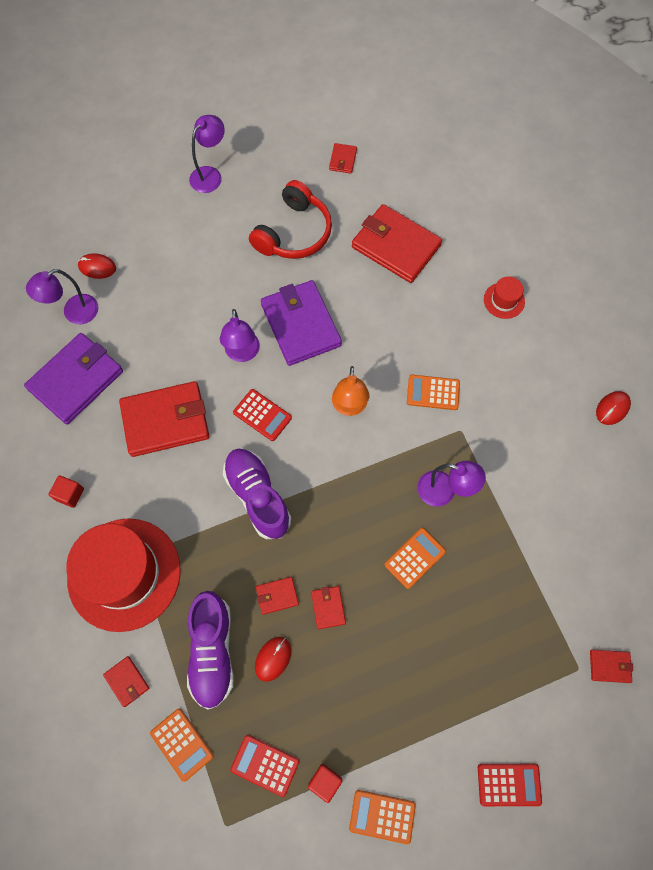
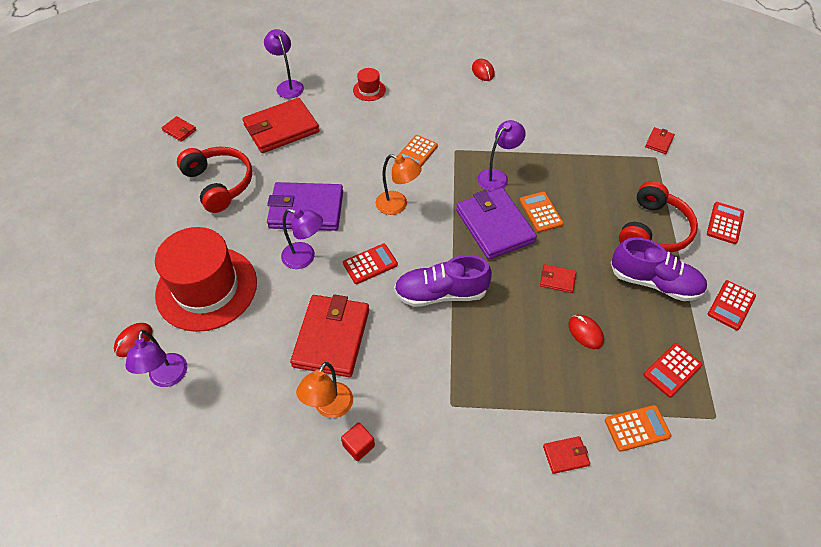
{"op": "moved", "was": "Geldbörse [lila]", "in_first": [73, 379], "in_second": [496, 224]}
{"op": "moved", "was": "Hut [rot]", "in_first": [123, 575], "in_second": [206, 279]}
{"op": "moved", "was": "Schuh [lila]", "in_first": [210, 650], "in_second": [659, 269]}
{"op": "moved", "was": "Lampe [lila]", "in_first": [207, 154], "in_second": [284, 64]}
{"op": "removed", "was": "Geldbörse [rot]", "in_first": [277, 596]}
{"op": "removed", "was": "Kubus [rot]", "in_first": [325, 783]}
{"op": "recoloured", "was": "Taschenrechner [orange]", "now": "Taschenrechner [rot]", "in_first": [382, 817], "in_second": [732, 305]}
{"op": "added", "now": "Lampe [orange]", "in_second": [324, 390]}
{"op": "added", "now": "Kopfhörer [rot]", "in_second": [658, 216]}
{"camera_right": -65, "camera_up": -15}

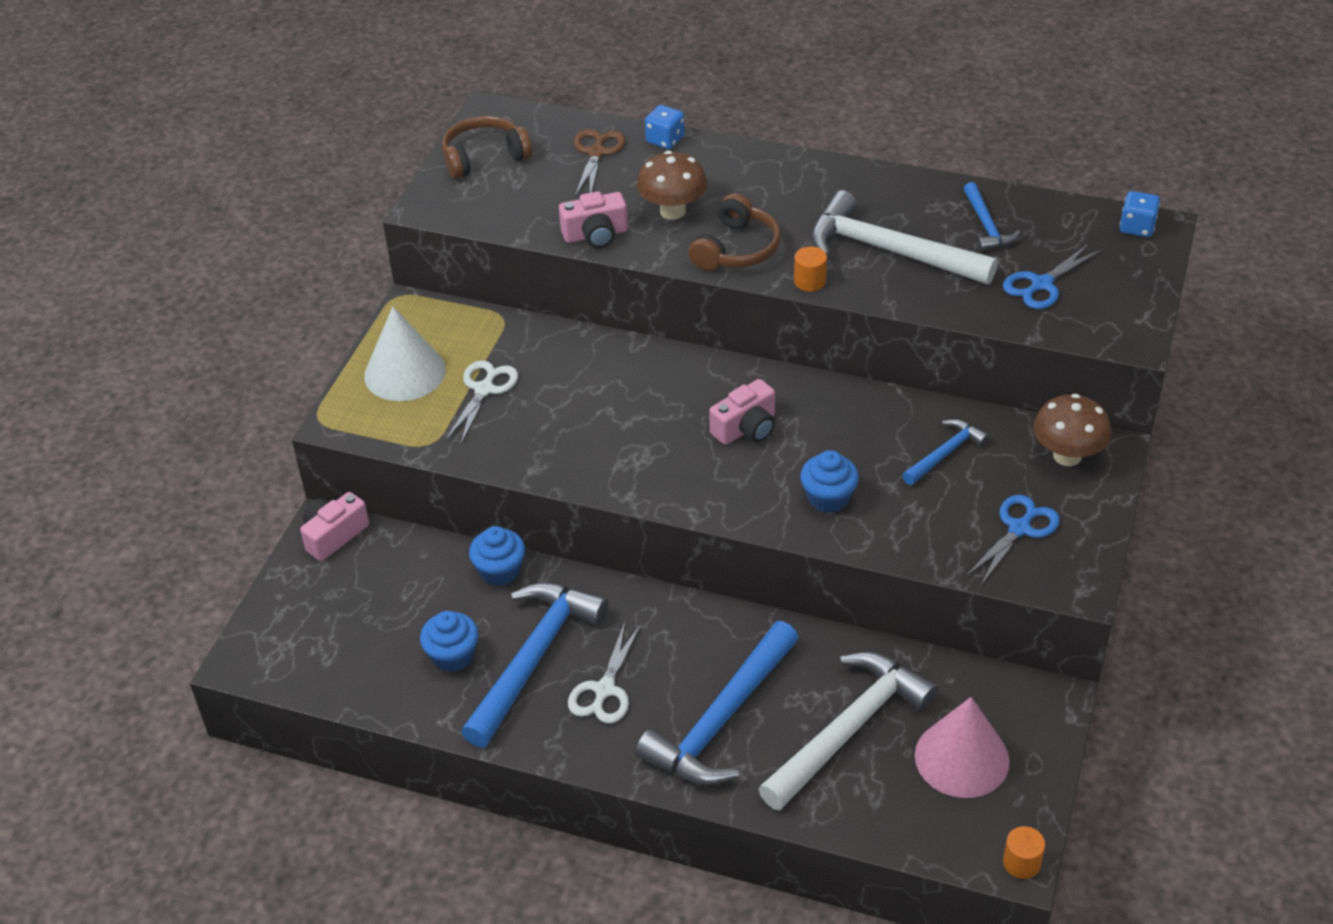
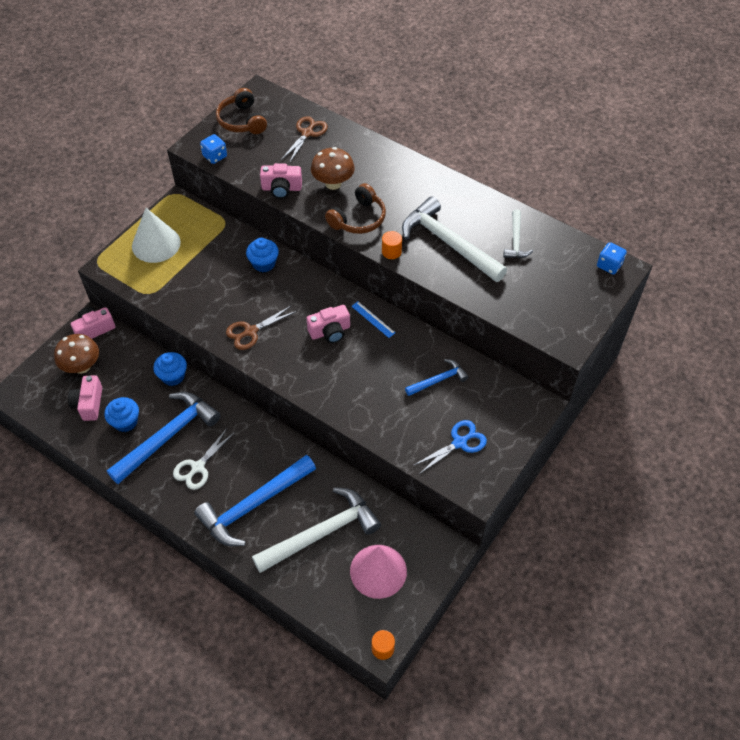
{"op": "turned", "was": "Kopfhörer [braun]", "in_first": [487, 147], "in_second": [241, 111], "clockwise": -105}
{"op": "removed", "was": "Schere [weiß]", "in_first": [481, 402]}
{"op": "moved", "was": "Spielwürfel [blau]", "in_first": [665, 127], "in_second": [213, 149]}
{"op": "moved", "was": "Muffin [blau]", "in_first": [829, 481], "in_second": [262, 255]}
{"op": "recoloured", "was": "Hammer [blau]", "now": "Hammer [weiß]", "in_first": [992, 216], "in_second": [518, 233]}
{"op": "removed", "was": "Schere [blau]", "in_first": [1052, 276]}
{"op": "moved", "was": "Pilz [braun]", "in_first": [1072, 430], "in_second": [76, 354]}
{"op": "added", "now": "Kamera [rosa]", "in_second": [85, 398]}
{"op": "added", "now": "Schere [braun]", "in_second": [261, 328]}
{"op": "added", "now": "Lineal [blau]", "in_second": [373, 320]}
{"camera_right": 15, "camera_up": 10}

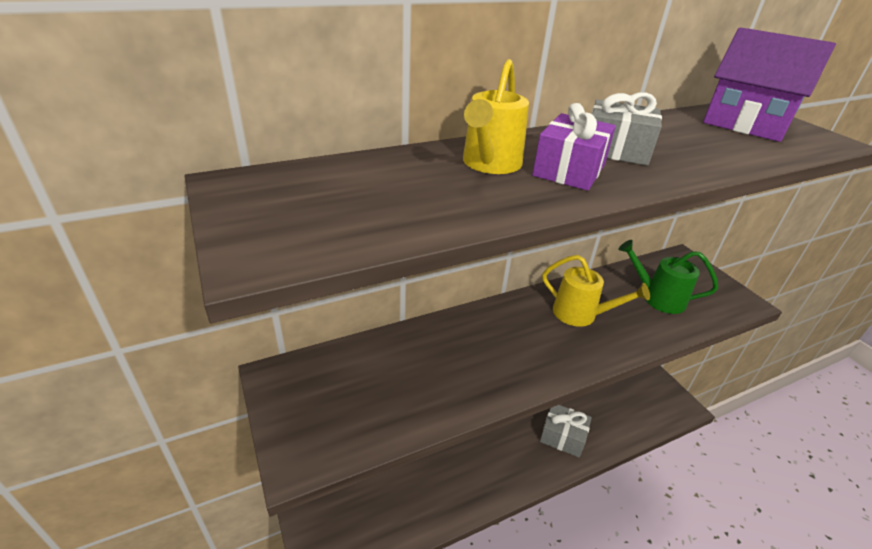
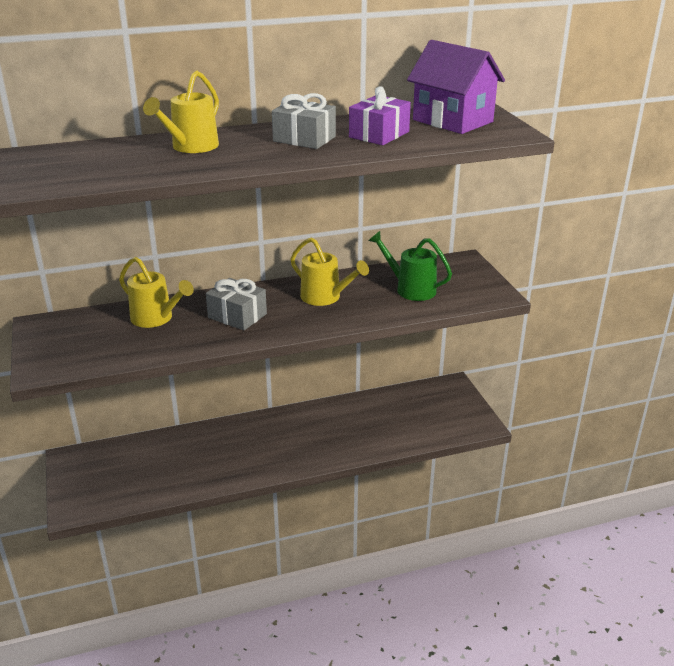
{"op": "moved", "was": "Geschenk [lila]", "in_first": [574, 147], "in_second": [380, 115]}
{"op": "moved", "was": "Geschenk [grau]", "in_first": [566, 431], "in_second": [236, 304]}
{"op": "added", "now": "Gießkanne [gelb]", "in_second": [156, 292]}
{"camera_right": 10, "camera_up": -5}

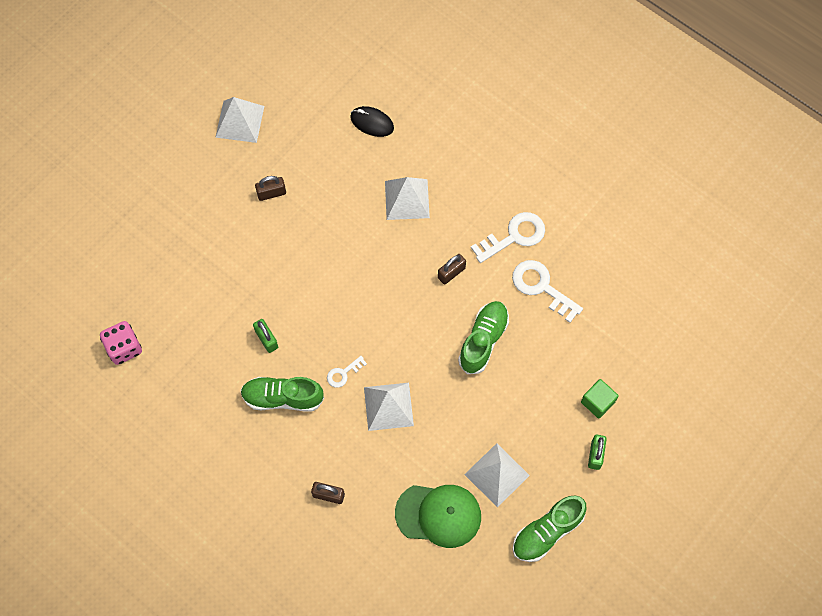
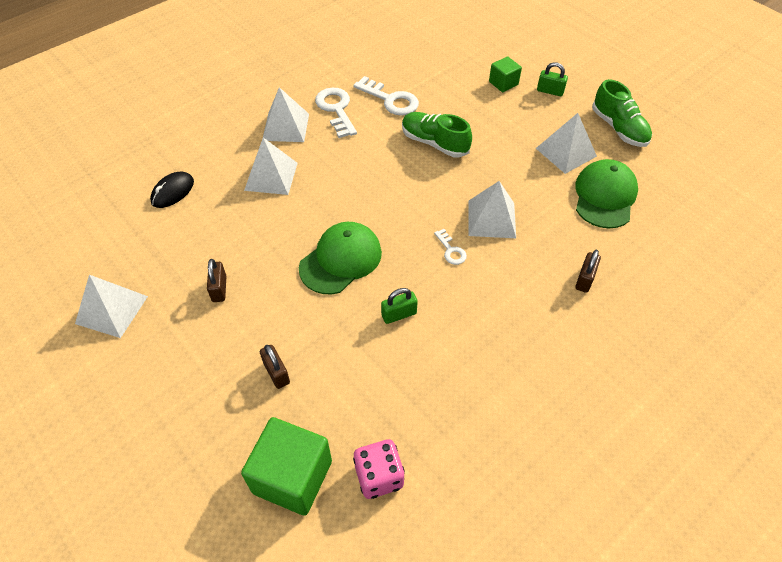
{"op": "removed", "was": "Schuh [grün]", "in_first": [282, 394]}
{"op": "moved", "was": "Vorhängeschloss [braun]", "in_first": [452, 269], "in_second": [275, 367]}
{"op": "turned", "was": "Schlüssel [weiß]", "in_first": [547, 291], "in_second": [386, 96], "clockwise": -105}
{"op": "added", "now": "Kubus [grün]", "in_second": [286, 466]}
{"op": "added", "now": "Pyramide [weiß]", "in_second": [285, 114]}
{"op": "added", "now": "Kappe [grün]", "in_second": [340, 258]}
{"camera_right": -80, "camera_up": -15}

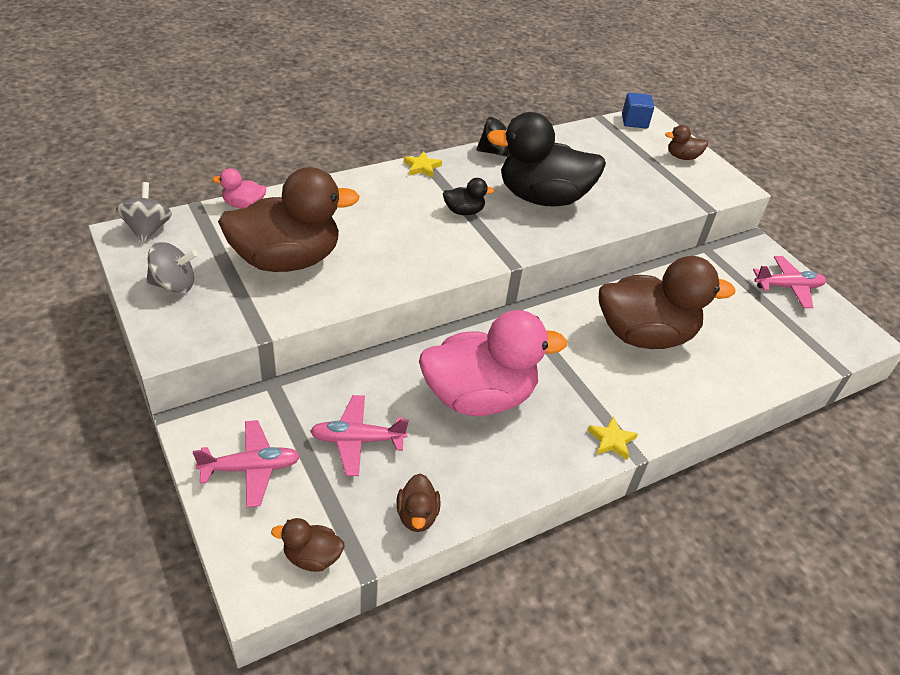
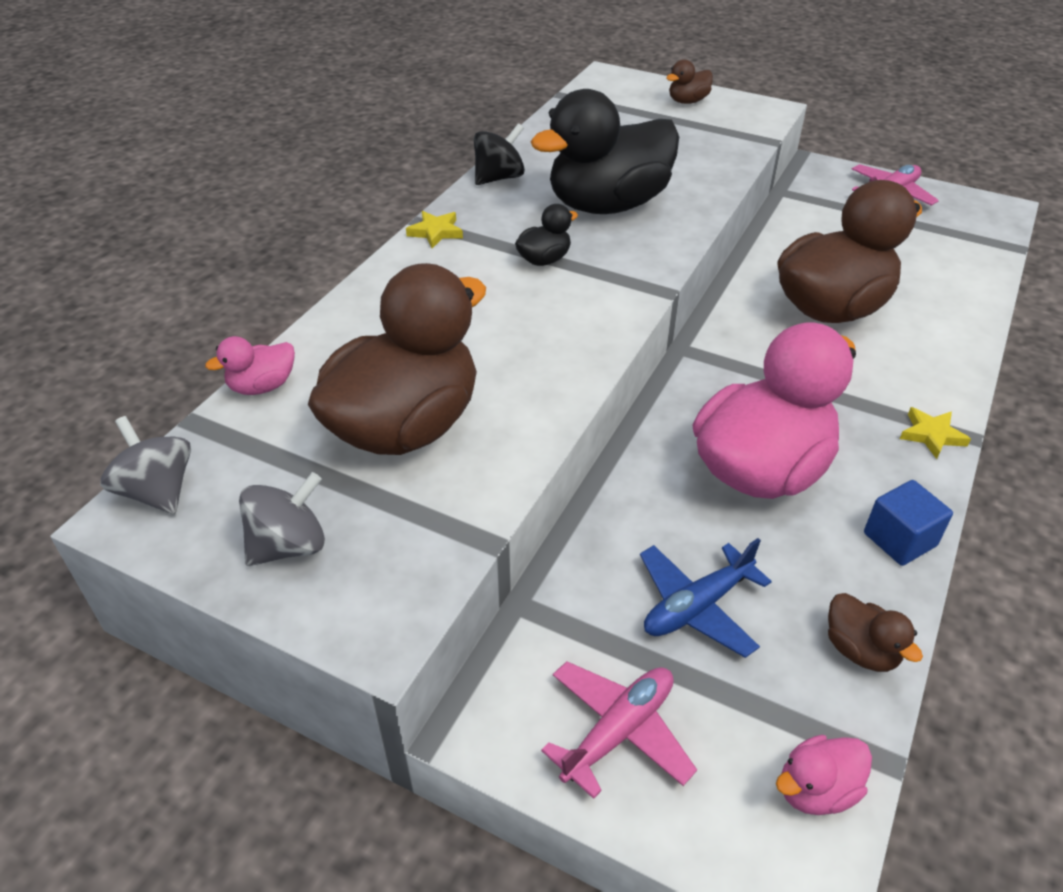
{"op": "recoloured", "was": "Ente [braun]", "now": "Ente [rosa]", "in_first": [307, 545], "in_second": [824, 775]}
{"op": "recoloured", "was": "Flugzeug [rosa]", "now": "Flugzeug [blau]", "in_first": [359, 435], "in_second": [706, 598]}
{"op": "moved", "was": "Kubus [blau]", "in_first": [638, 110], "in_second": [908, 523]}
{"camera_right": -30, "camera_up": 0}

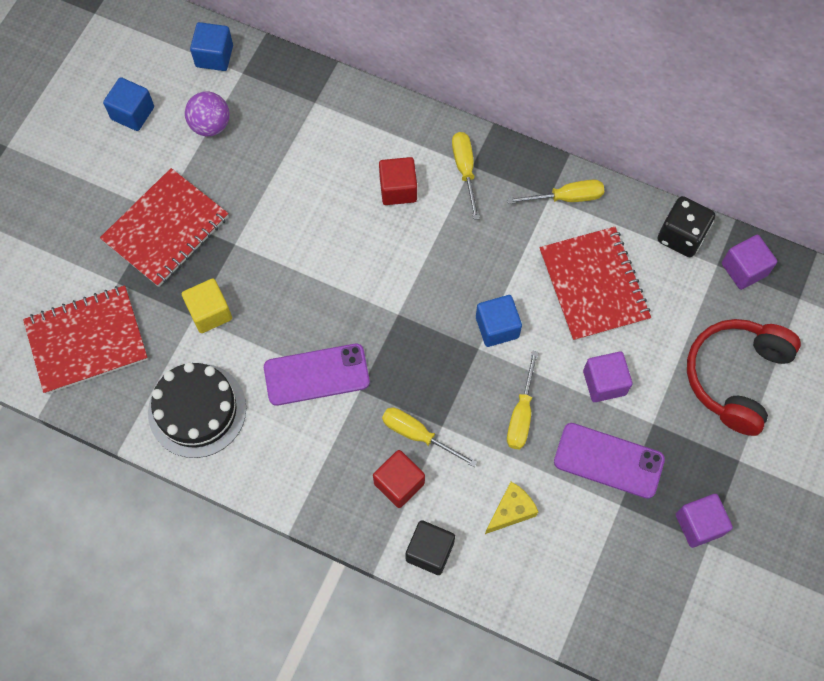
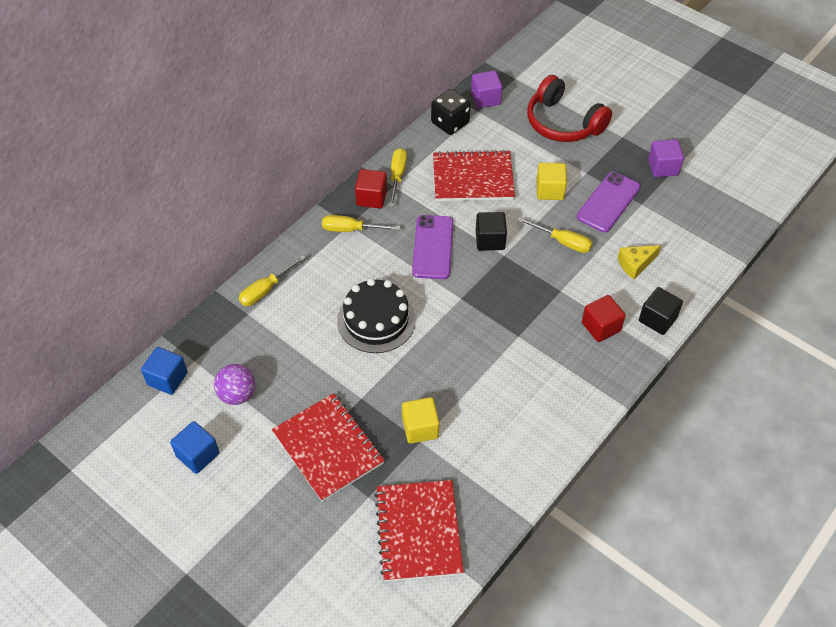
{"op": "moved", "was": "Kuchen [schwarz]", "in_first": [197, 410], "in_second": [376, 315]}
{"op": "moved", "was": "Handy [lila]", "in_first": [317, 375], "in_second": [432, 247]}
{"op": "moved", "was": "Kubus [rot]", "in_first": [398, 181], "in_second": [371, 189]}
{"op": "moved", "was": "Schraubenzieher [gelb]", "in_first": [429, 437], "in_second": [272, 280]}
{"op": "recoloured", "was": "Kubus [blau]", "now": "Kubus [schwarz]", "in_first": [499, 321], "in_second": [491, 231]}
{"op": "turned", "was": "Käse [gelb]", "in_first": [511, 508], "in_second": [639, 262], "clockwise": -90}
{"op": "recoloured", "was": "Kubus [lila]", "now": "Kubus [gelb]", "in_first": [607, 376], "in_second": [551, 181]}
{"camera_right": -75, "camera_up": -15}

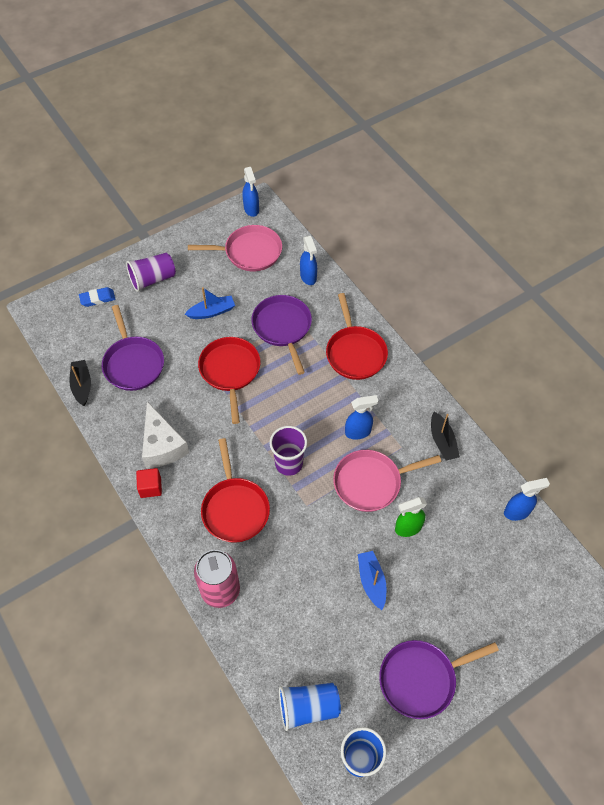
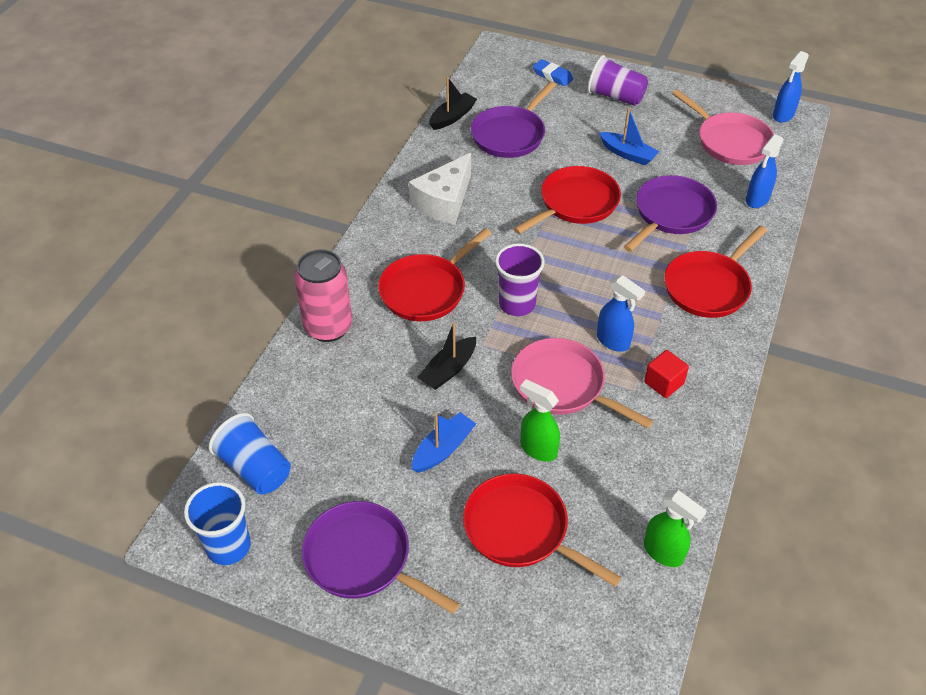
{"op": "moved", "was": "Kubus [rot]", "in_first": [149, 483], "in_second": [666, 374]}
{"op": "moved", "was": "Boot [schwarz]", "in_first": [445, 436], "in_second": [446, 356]}
{"op": "recoloured", "was": "Sprühflasche [blau]", "now": "Sprühflasche [grün]", "in_first": [527, 499], "in_second": [675, 528]}
{"op": "added", "now": "Pfanne [rot]", "in_second": [542, 530]}
{"camera_right": 55, "camera_up": -10}

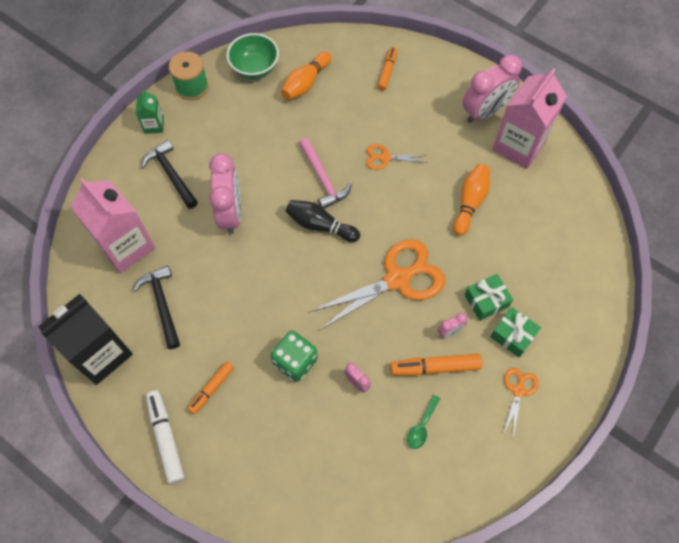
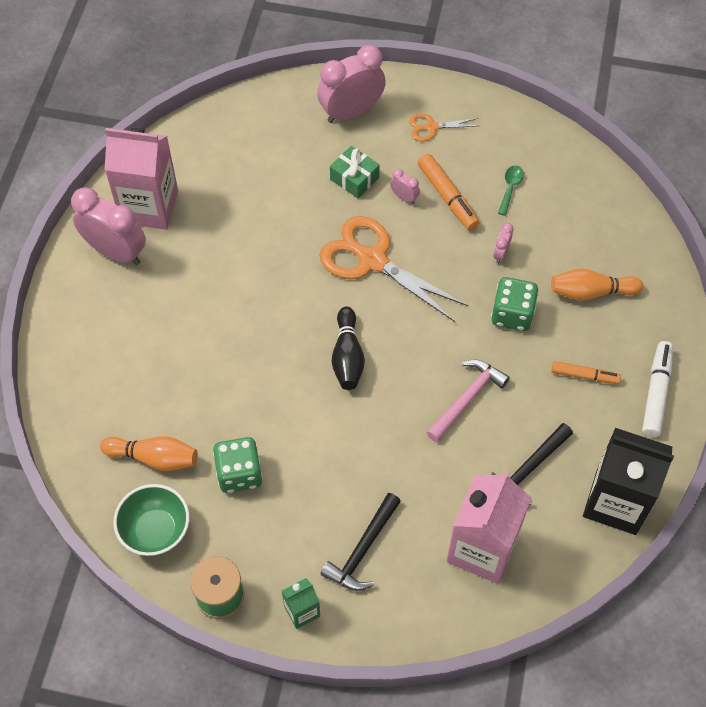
{"op": "turned", "was": "Filzstift [weiß]", "in_first": [165, 437], "in_second": [657, 389], "clockwise": 150}
{"op": "moved", "was": "Wecker [rosa]", "in_first": [225, 193], "in_second": [351, 84]}
{"op": "moved", "was": "Hammer [rosa]", "in_first": [325, 173], "in_second": [468, 401]}
{"op": "removed", "was": "Schere [orange]", "in_first": [396, 157]}
{"op": "removed", "was": "Filzstift [orange]", "in_first": [387, 69]}
{"op": "turned", "was": "Löffel [grün]", "in_first": [423, 422], "in_second": [511, 190], "clockwise": -75}
{"op": "moved", "was": "Bowlingkegel [orange]", "in_first": [471, 200], "in_second": [597, 285]}
{"op": "removed", "was": "Geschenk [grün]", "in_first": [515, 332]}
{"op": "added", "now": "Spielwürfel [grün]", "in_second": [238, 465]}
{"camera_right": -115, "camera_up": -5}

